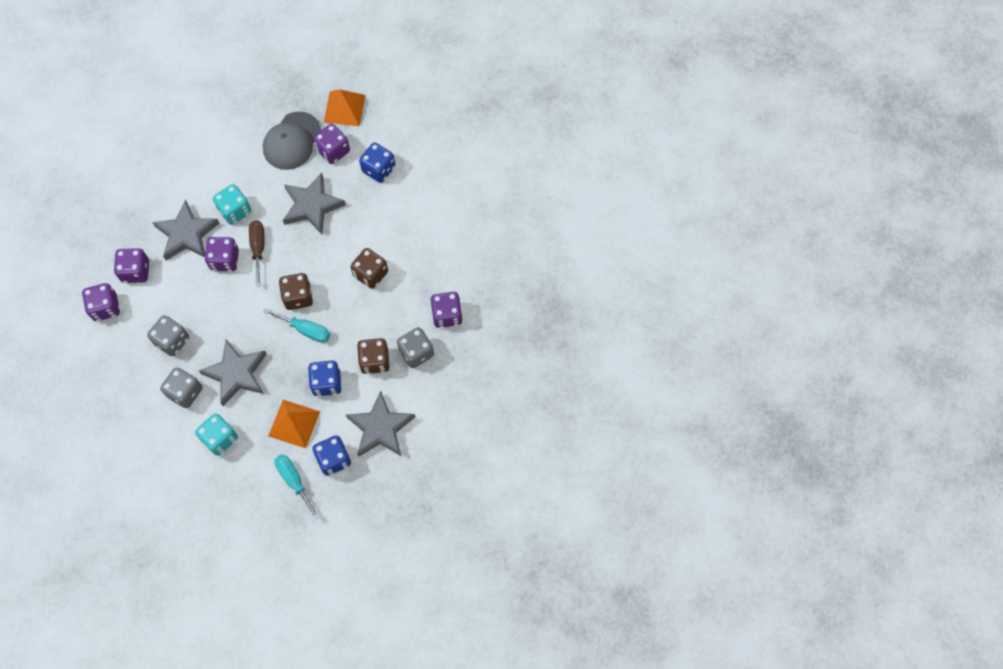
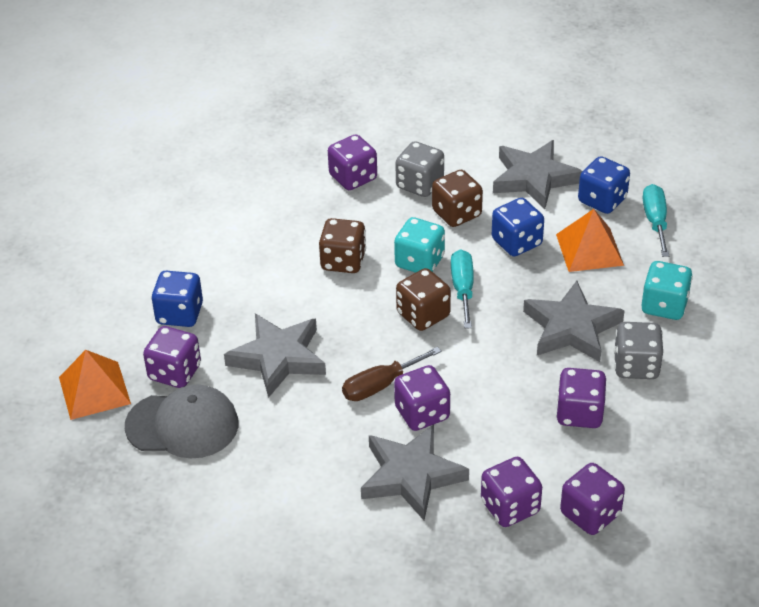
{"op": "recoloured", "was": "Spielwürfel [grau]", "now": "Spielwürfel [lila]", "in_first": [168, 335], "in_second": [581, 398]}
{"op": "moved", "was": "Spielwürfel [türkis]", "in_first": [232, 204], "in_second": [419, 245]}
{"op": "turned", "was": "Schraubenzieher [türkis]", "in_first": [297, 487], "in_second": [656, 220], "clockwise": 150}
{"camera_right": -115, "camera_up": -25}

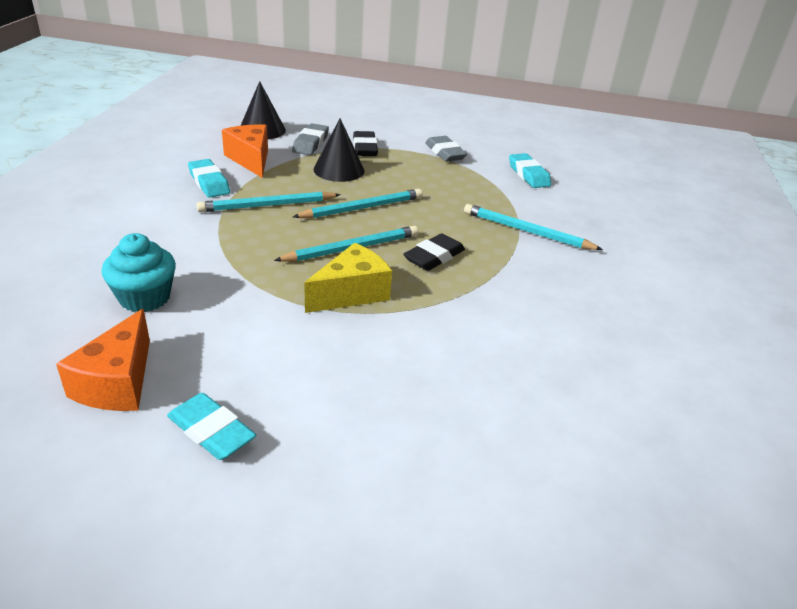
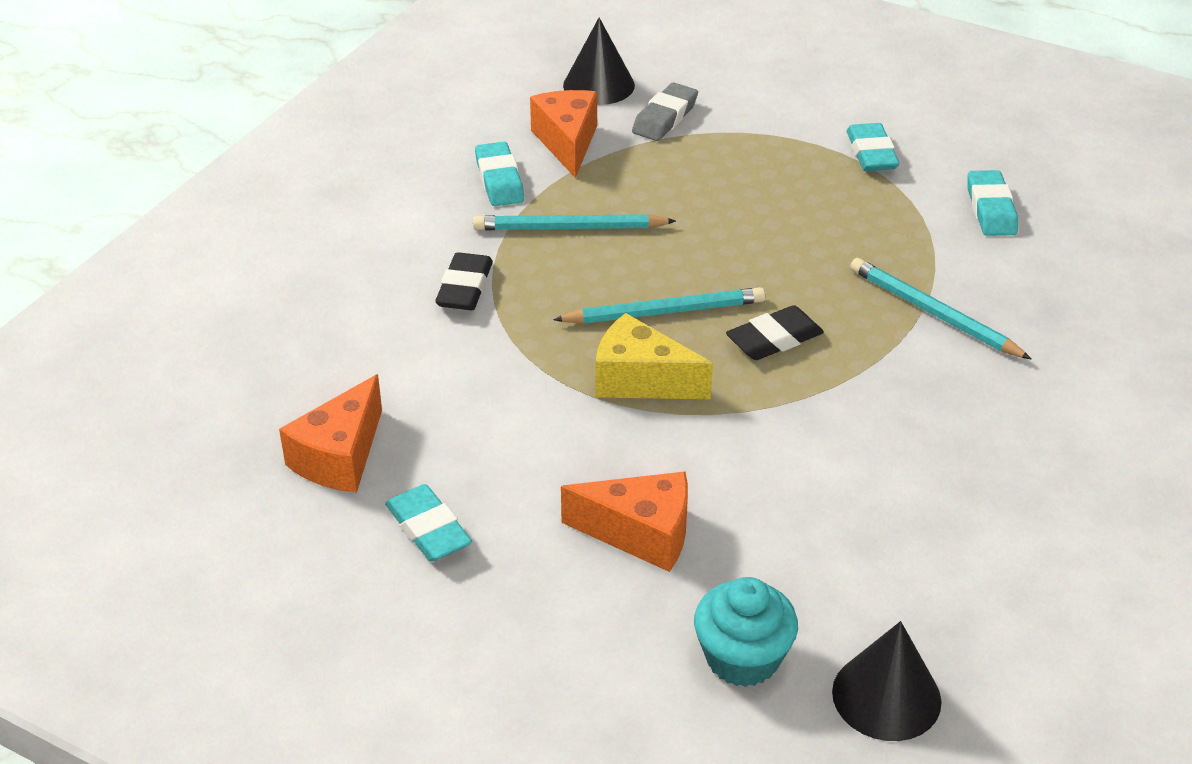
{"op": "moved", "was": "Muffin [türkis]", "in_first": [139, 272], "in_second": [746, 632]}
{"op": "removed", "was": "Bleistift [türkis]", "in_first": [358, 203]}
{"op": "turned", "was": "Käse [gelb]", "in_first": [348, 278], "in_second": [654, 356], "clockwise": -135}
{"op": "moved", "was": "Kegel [schwarz]", "in_first": [339, 150], "in_second": [886, 681]}
{"op": "moved", "was": "Radiergummi [schwarz]", "in_first": [365, 143], "in_second": [464, 281]}
{"op": "recoloured", "was": "Radiergummi [grau]", "now": "Radiergummi [türkis]", "in_first": [446, 149], "in_second": [873, 147]}
{"op": "added", "now": "Käse [orange]", "in_second": [624, 522]}
{"camera_right": 20, "camera_up": 5}

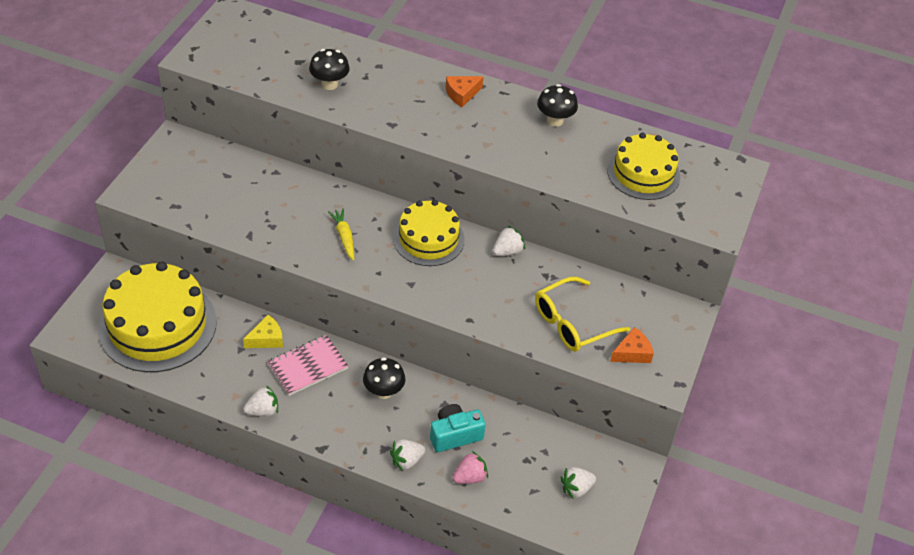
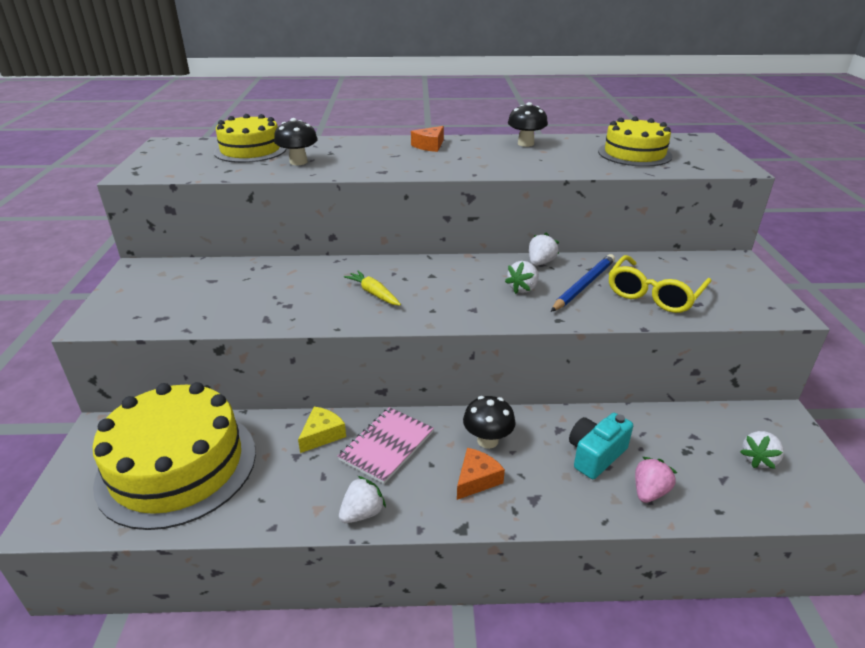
{"op": "moved", "was": "Erdbeere [weiß]", "in_first": [407, 455], "in_second": [522, 277]}
{"op": "moved", "was": "Kuchen [gelb]", "in_first": [429, 233], "in_second": [250, 138]}
{"op": "moved", "was": "Käse [orange]", "in_first": [632, 345], "in_second": [481, 474]}
{"op": "added", "now": "Bleistift [blau]", "in_second": [583, 283]}
{"camera_right": -20, "camera_up": -15}

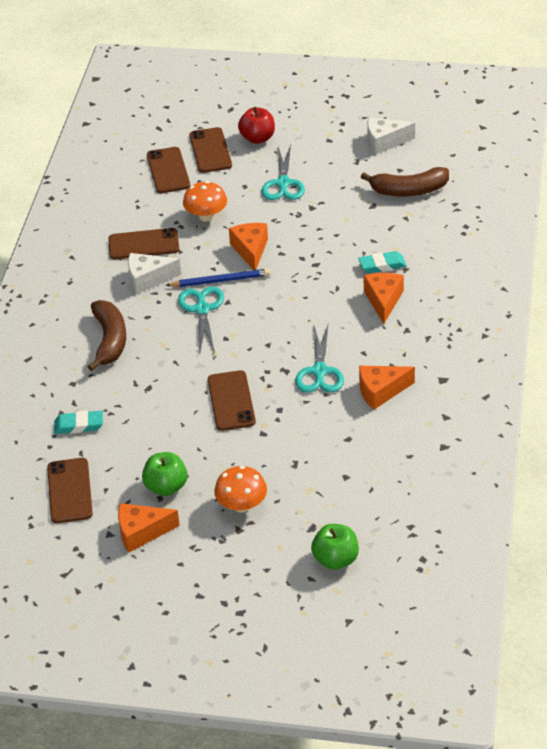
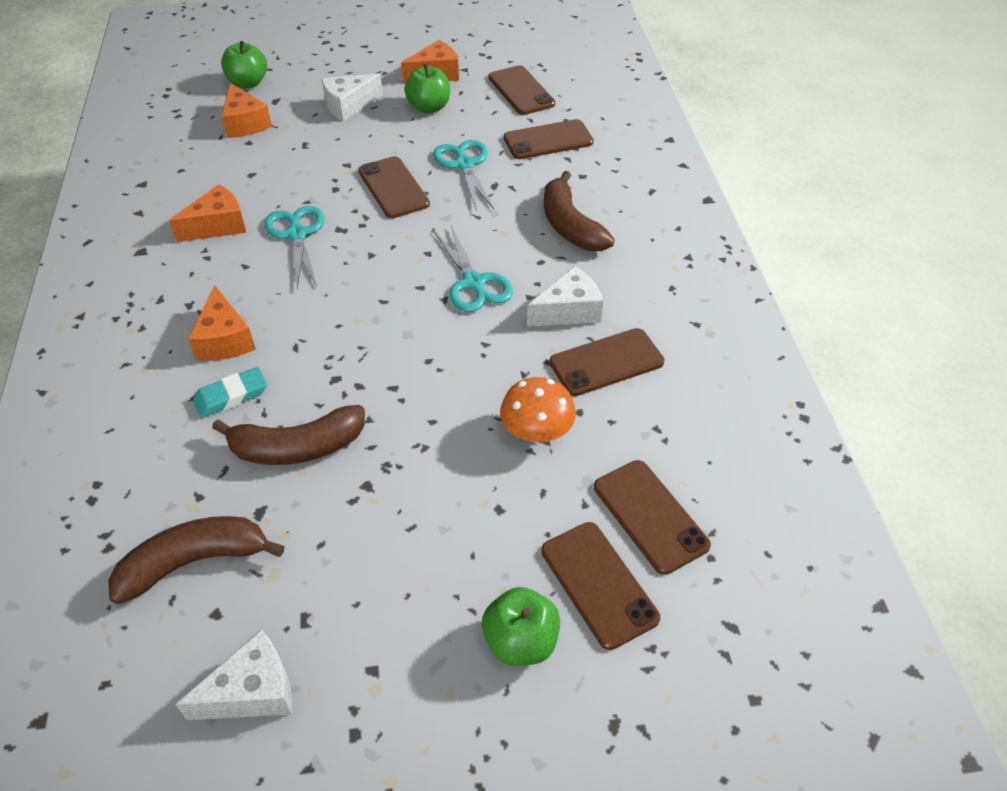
{"op": "replaced", "was": "Radiergummi [türkis]", "now": "Handy [braun]", "in_first": [78, 422], "in_second": [549, 139]}
{"op": "removed", "was": "Bleistift [blau]", "in_first": [218, 278]}
{"op": "replaced", "was": "Pilz [orange]", "now": "Käse [weiß]", "in_first": [240, 489], "in_second": [352, 97]}
{"op": "moved", "was": "Käse [orange]", "in_first": [248, 246], "in_second": [246, 110]}
{"op": "recoloured", "was": "Apfel [rot]", "now": "Apfel [grün]", "in_first": [256, 125], "in_second": [521, 626]}
{"op": "moved", "was": "Schere [türkis]", "in_first": [283, 172], "in_second": [463, 174]}
{"op": "added", "now": "Banane [braun]", "in_second": [288, 435]}
{"camera_right": 160, "camera_up": 5}

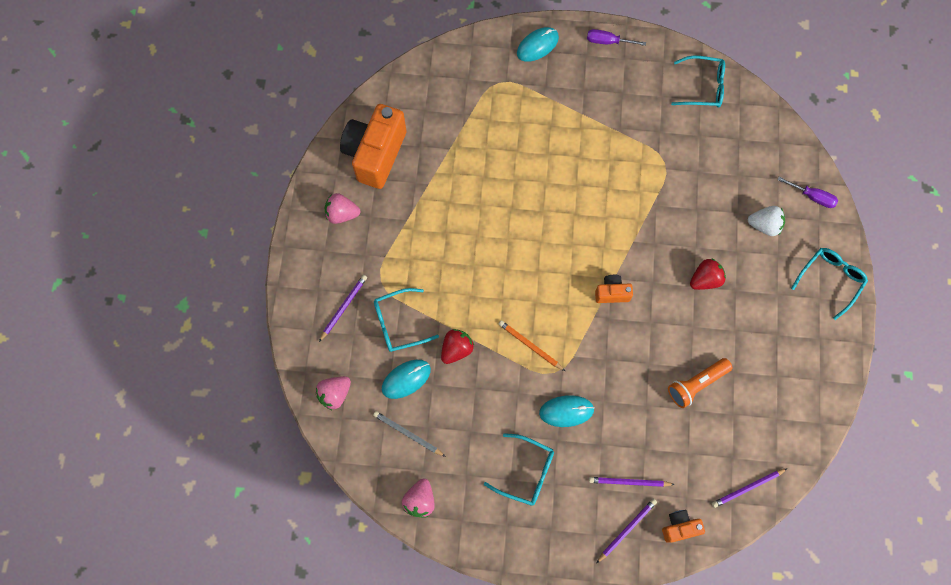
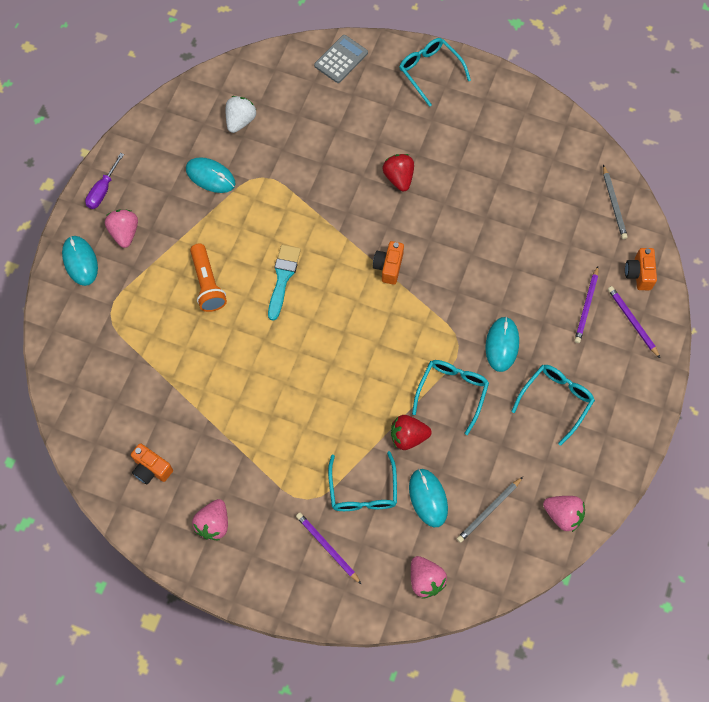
{"op": "resized", "was": "Kamera [orange]", "in_first": [373, 146], "in_second": [152, 463], "ratio": 0.47}
{"op": "turned", "was": "Erdbeere [rot]", "in_first": [457, 346], "in_second": [411, 432], "clockwise": -60}
{"op": "removed", "was": "Bleistift [orange]", "in_first": [532, 345]}
{"op": "moved", "was": "Taschenlampe [orange]", "in_first": [700, 383], "in_second": [208, 278]}
{"op": "moved", "was": "Brille [türkis]", "in_first": [698, 81], "in_second": [450, 397]}
{"op": "recoloured", "was": "Bleistift [lila]", "now": "Bleistift [grau]", "in_first": [750, 488], "in_second": [615, 202]}
{"op": "moved", "was": "Erdbeere [weiß]", "in_first": [766, 221], "in_second": [241, 114]}
{"op": "replaced", "was": "Schraubenzieher [lila]", "now": "Taschenrechner [grau]", "in_first": [807, 192], "in_second": [341, 59]}
{"op": "added", "now": "Erdbeere [rosa]", "in_second": [121, 228]}
{"op": "added", "now": "Computermaus [türkis]", "in_second": [210, 175]}
{"op": "added", "now": "Pinsel [türkis]", "in_second": [284, 283]}
{"camera_right": -75, "camera_up": -5}

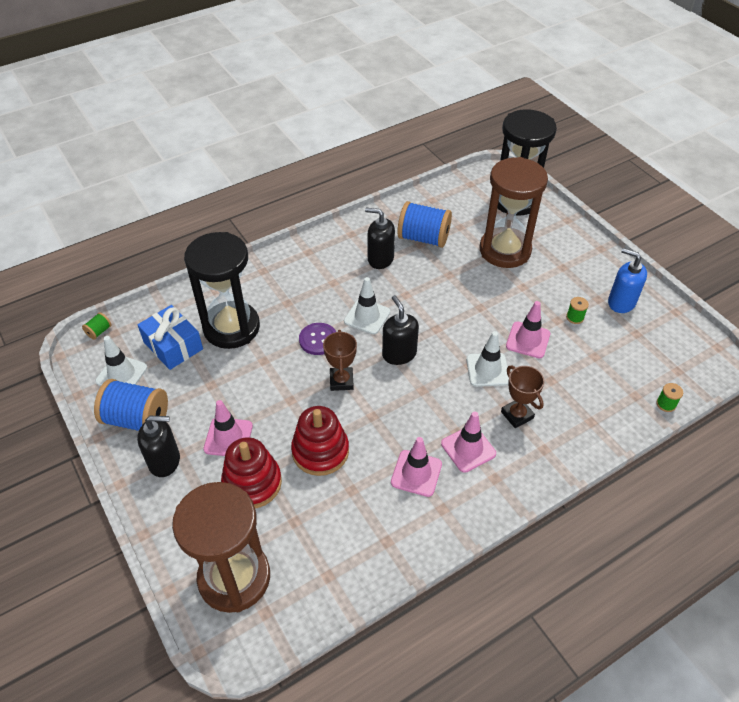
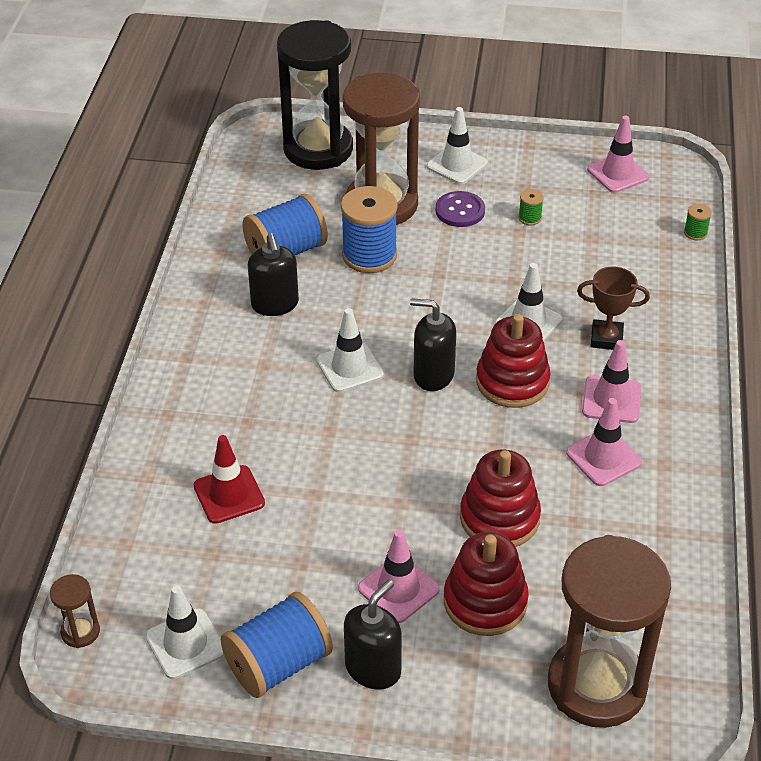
{"op": "replaced", "was": "Garnrolle [grün]", "now": "Sanduhr [braun]", "in_first": [97, 326], "in_second": [75, 611]}
{"op": "removed", "was": "Geschenk [blau]", "in_first": [170, 337]}
{"op": "replaced", "was": "Sanduhr [schwarz]", "now": "Leitkegel [rot]", "in_first": [222, 290], "in_second": [229, 479]}
{"op": "moved", "was": "Knopf [lila]", "in_first": [317, 339], "in_second": [460, 209]}
{"op": "removed", "was": "Pokal [braun]", "in_first": [340, 360]}
{"op": "turned", "was": "Seifenspender [schwarz]", "in_first": [380, 238], "in_second": [273, 274], "clockwise": -75}
{"op": "moved", "was": "Leitkegel [rosa]", "in_first": [528, 329], "in_second": [618, 154]}
{"op": "removed", "was": "Seifenspender [blau]", "in_first": [627, 280]}
{"op": "added", "now": "Garnrolle [blau]", "in_second": [369, 229]}
{"op": "added", "now": "Leitkegel [weiß]", "in_second": [457, 145]}
{"op": "added", "now": "Stapelspielzeug [rot]", "in_second": [513, 361]}
{"camera_right": -50, "camera_up": -5}

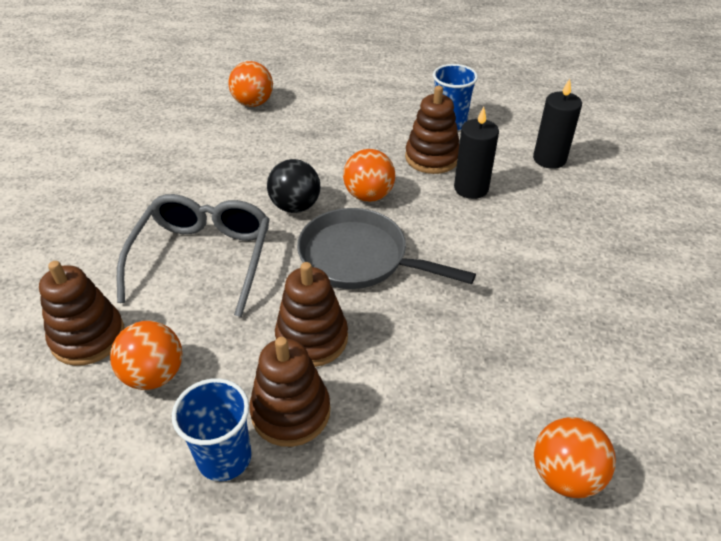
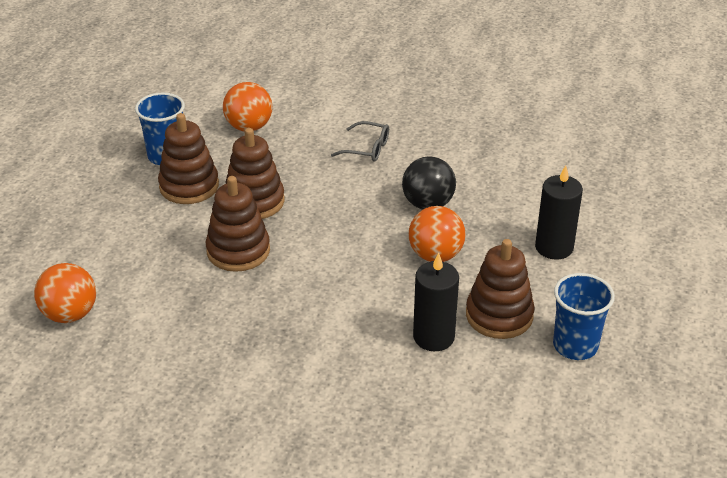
{"op": "moved", "was": "Stapelspielzeug [braun]", "in_first": [82, 313], "in_second": [238, 224]}
{"op": "resized", "was": "Brille [grau]", "in_first": [193, 255], "in_second": [360, 141], "ratio": 0.47}
{"op": "removed", "was": "Ball [orange]", "in_first": [251, 84]}
{"op": "removed", "was": "Pfanne [grau]", "in_first": [386, 248]}
{"op": "moved", "was": "Kerze [schwarz]", "in_first": [557, 124], "in_second": [559, 212]}
{"camera_right": 100, "camera_up": -5}

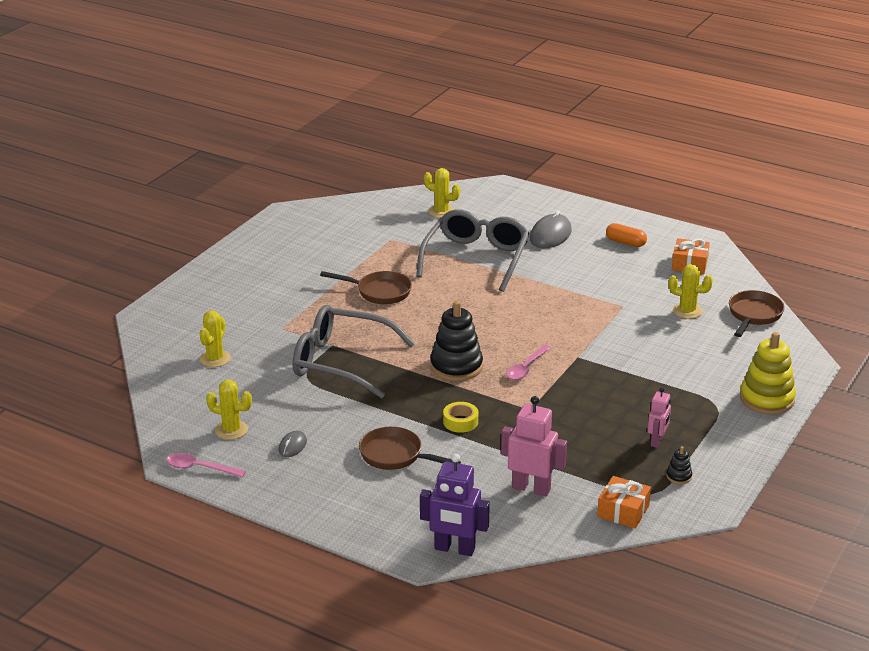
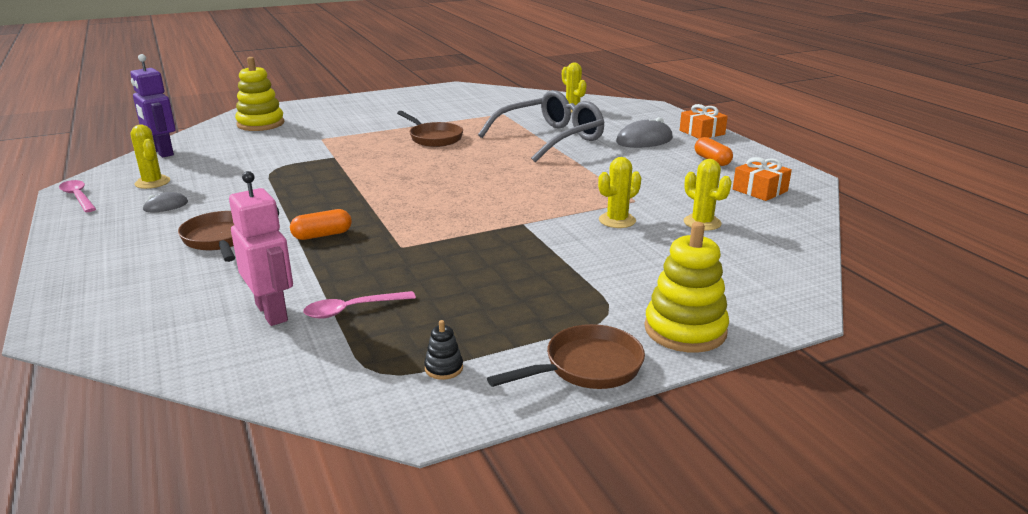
{"op": "moved", "was": "Kaktus [gelb]", "in_first": [215, 339], "in_second": [619, 192]}
{"op": "removed", "was": "Brille [grau]", "in_first": [354, 352]}
{"op": "moved", "was": "Roboter [lila]", "in_first": [455, 505], "in_second": [153, 105]}
{"op": "removed", "was": "Stapelspielzeug [schwarz]", "in_first": [456, 341]}
{"op": "replaced", "was": "Klebeband [gelb]", "now": "Kapsel [orange]", "in_first": [460, 417], "in_second": [321, 224]}
{"op": "moved", "was": "Löffel [rosa]", "in_first": [528, 362], "in_second": [359, 304]}
{"op": "moved", "was": "Geschenk [orange]", "in_first": [624, 502], "in_second": [704, 121]}
{"op": "removed", "was": "Roboter [rosa]", "in_first": [659, 417]}
{"op": "moved", "was": "Pfanne [braun]", "in_first": [757, 313], "in_second": [566, 356]}
{"op": "added", "now": "Stapelspielzeug [gelb]", "in_second": [259, 94]}
{"camera_right": 35, "camera_up": -5}

